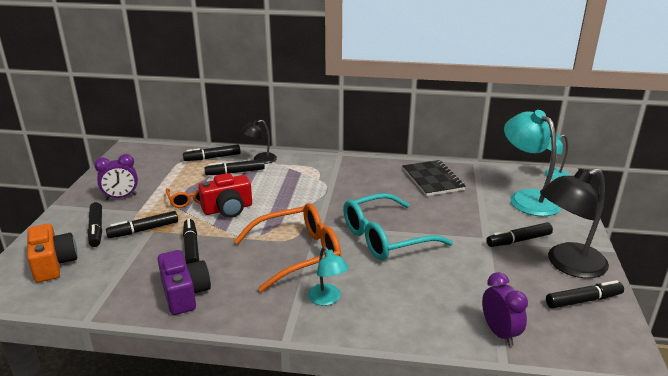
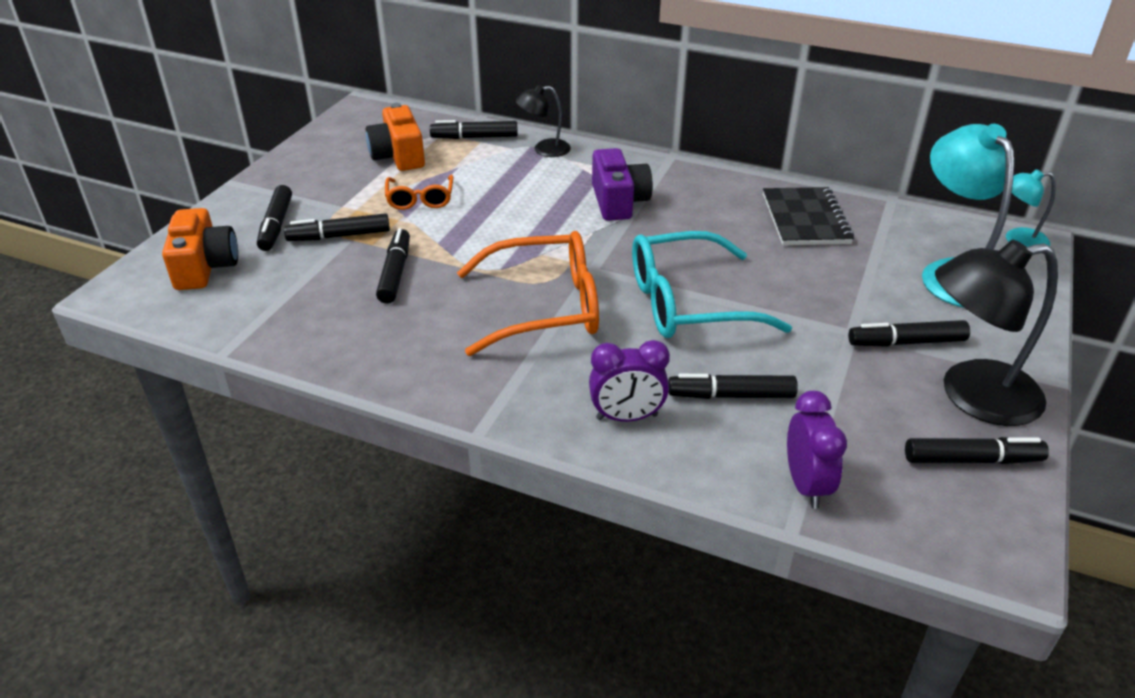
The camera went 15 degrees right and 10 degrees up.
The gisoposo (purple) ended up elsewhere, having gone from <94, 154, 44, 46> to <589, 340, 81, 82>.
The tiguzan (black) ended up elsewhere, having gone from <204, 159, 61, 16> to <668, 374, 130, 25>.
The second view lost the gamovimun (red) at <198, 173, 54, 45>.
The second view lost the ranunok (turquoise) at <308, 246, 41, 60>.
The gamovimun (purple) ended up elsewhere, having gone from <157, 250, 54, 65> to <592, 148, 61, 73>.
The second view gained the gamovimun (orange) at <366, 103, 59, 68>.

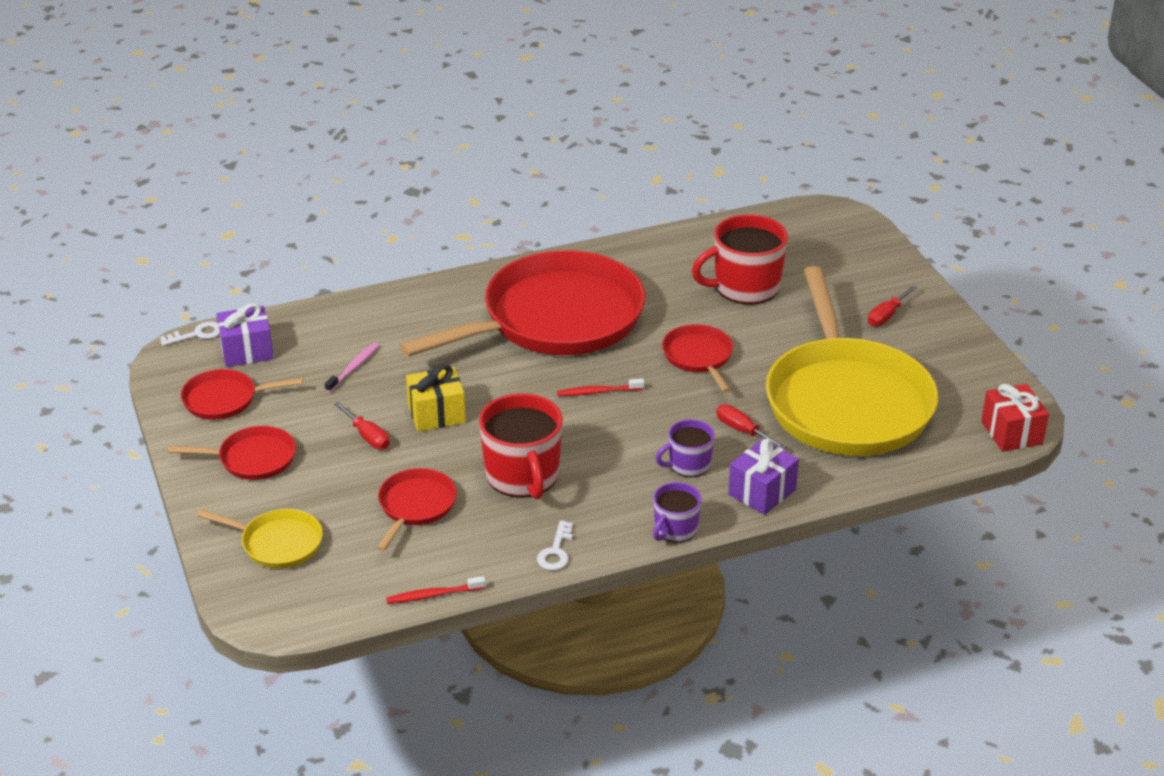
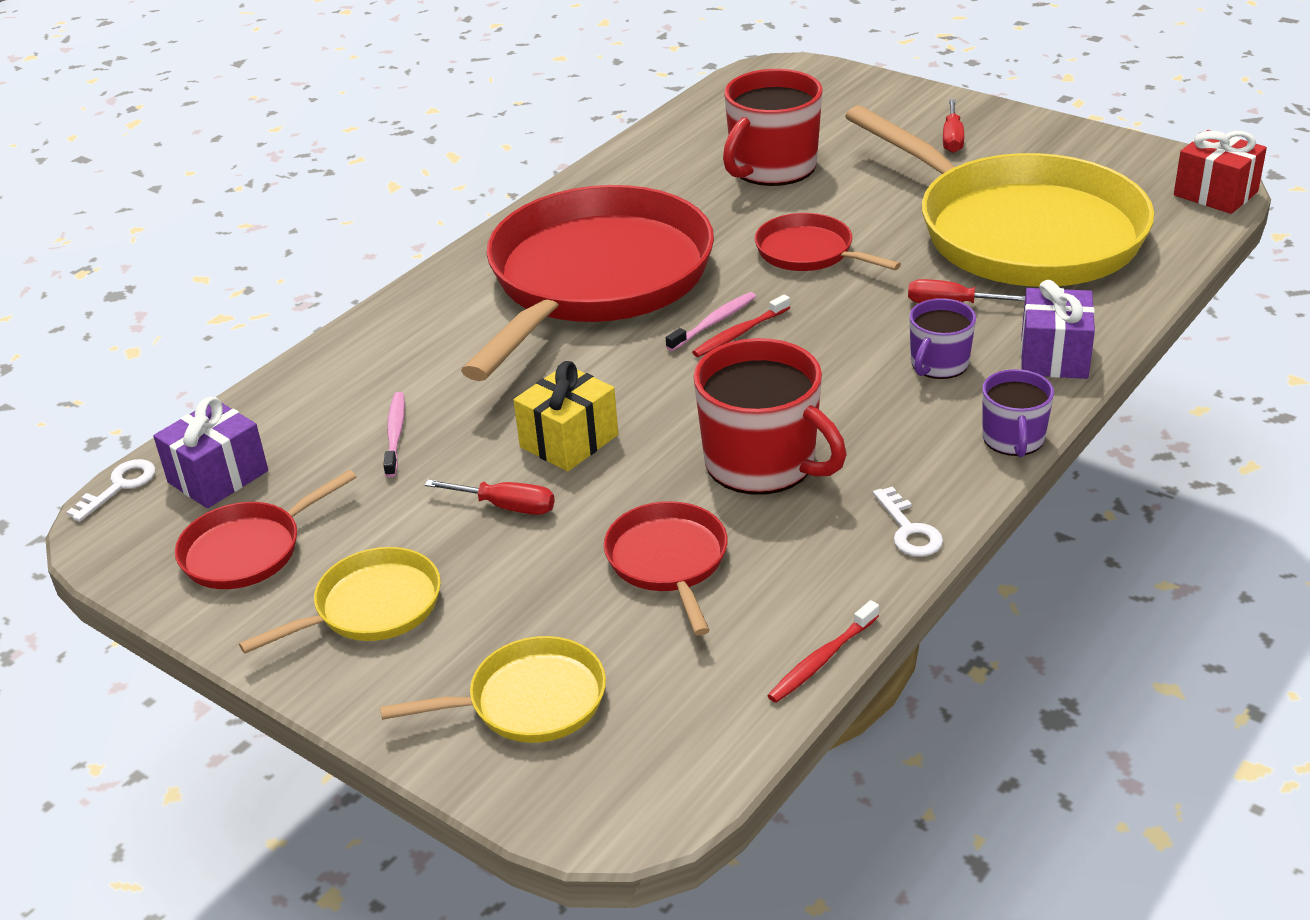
The camera went 30 degrees left and 0 degrees up.
What was the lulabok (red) at <168, 426, 128, 54> turned into the lulabok (yellow) at <239, 547, 202, 106>.
The second view gained the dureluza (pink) at <666, 292, 90, 59>.

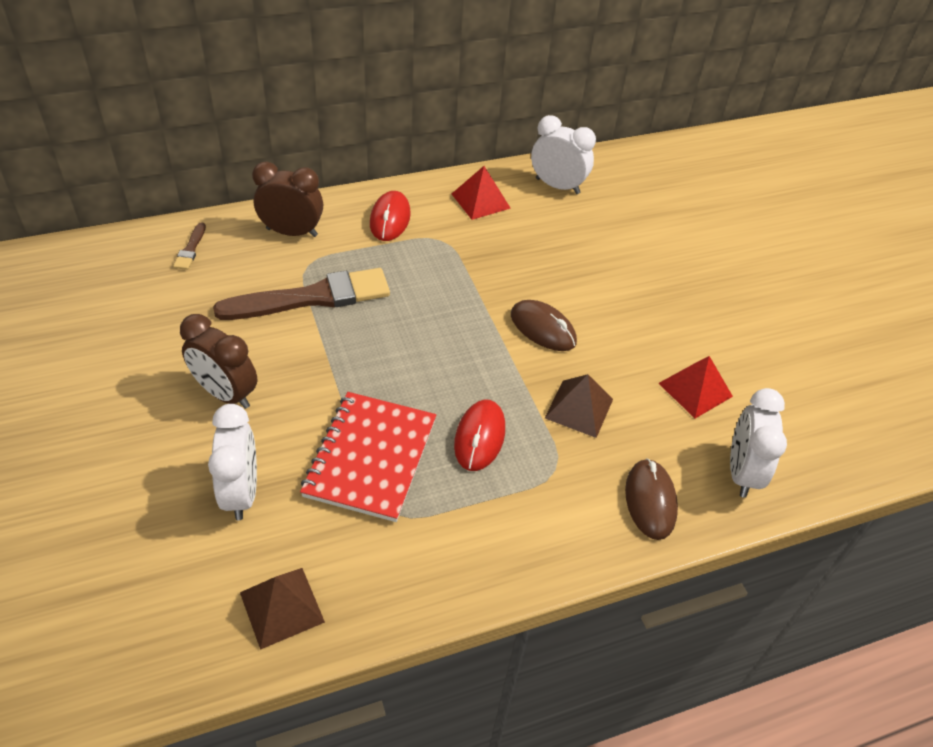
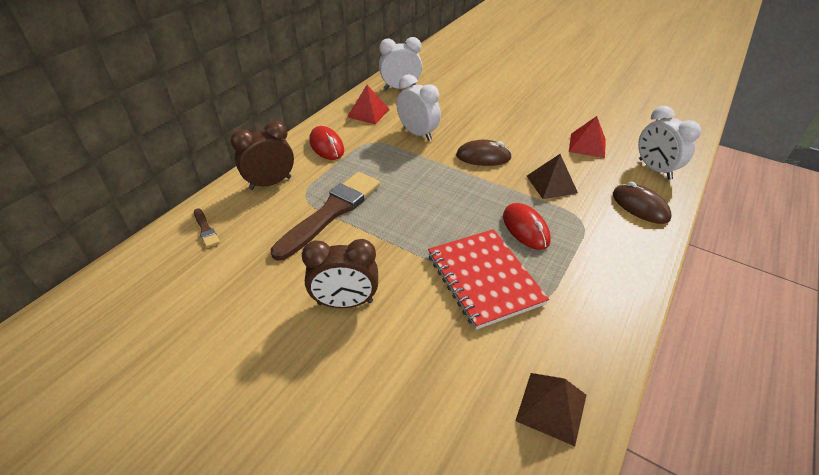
The camera went 35 degrees left and 5 degrees down.
The gisoposo (white) ended up elsewhere, having gone from <208, 404, 49, 116> to <397, 74, 44, 67>.

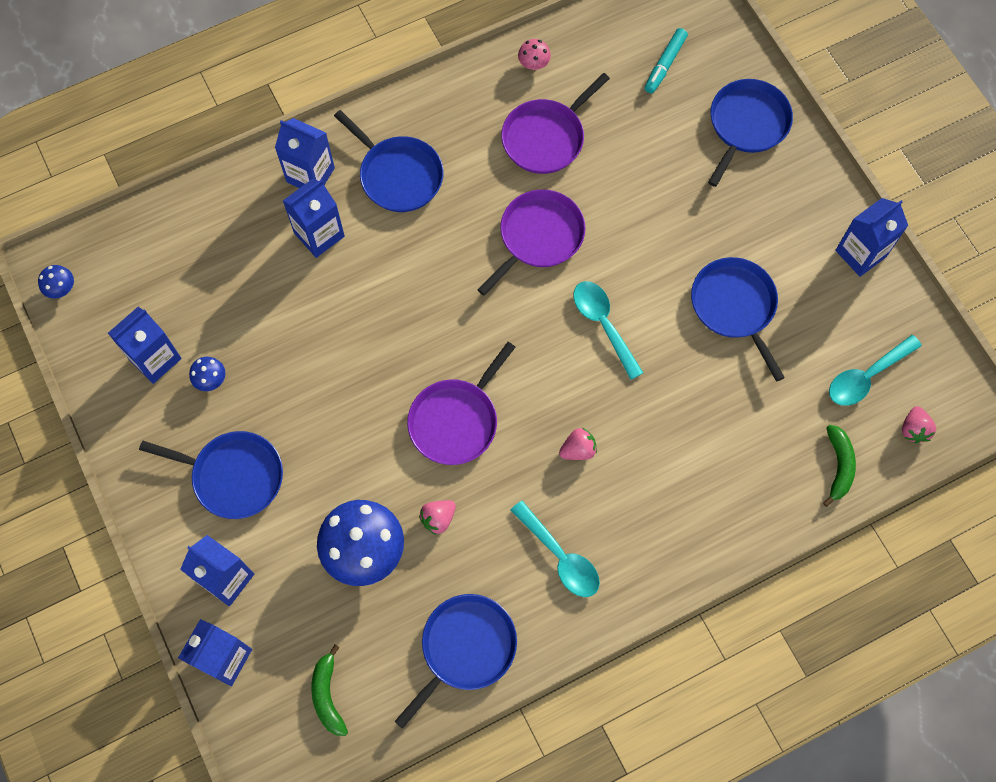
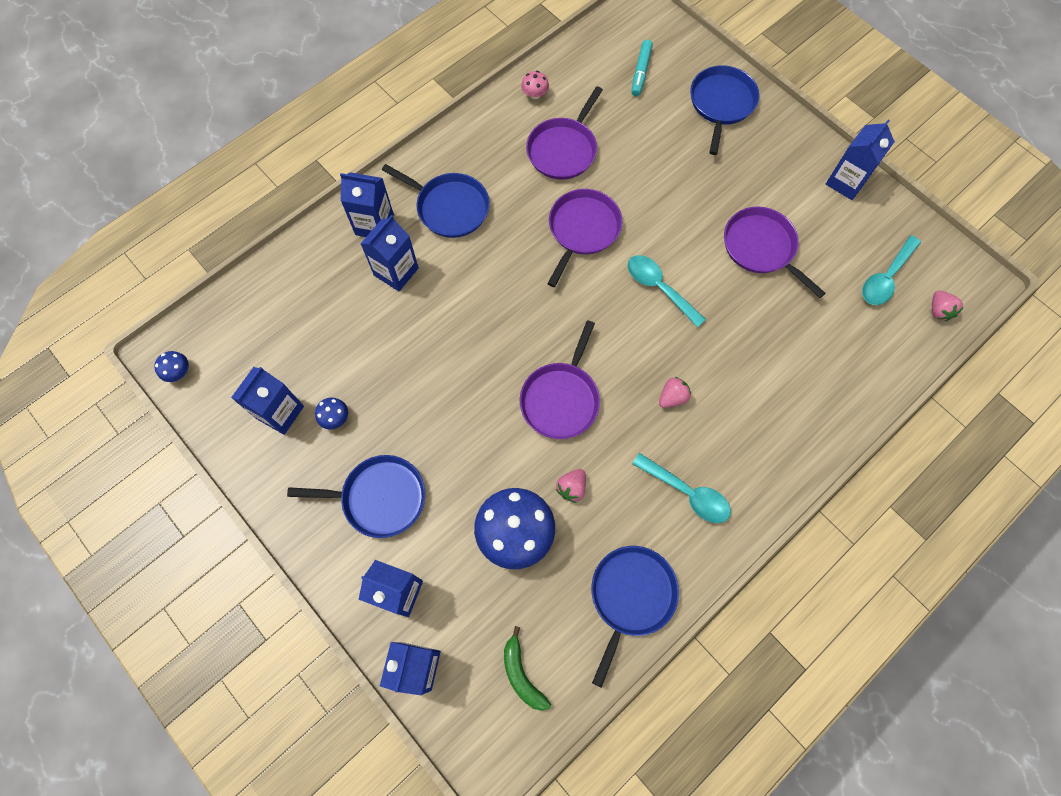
The camera went 15 degrees left and 0 degrees up.
What was the lulabok (blue) at <691, 257, 94, 124> turned into the lulabok (purple) at <724, 207, 102, 91>.
The second view lost the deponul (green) at <823, 425, 33, 82>.

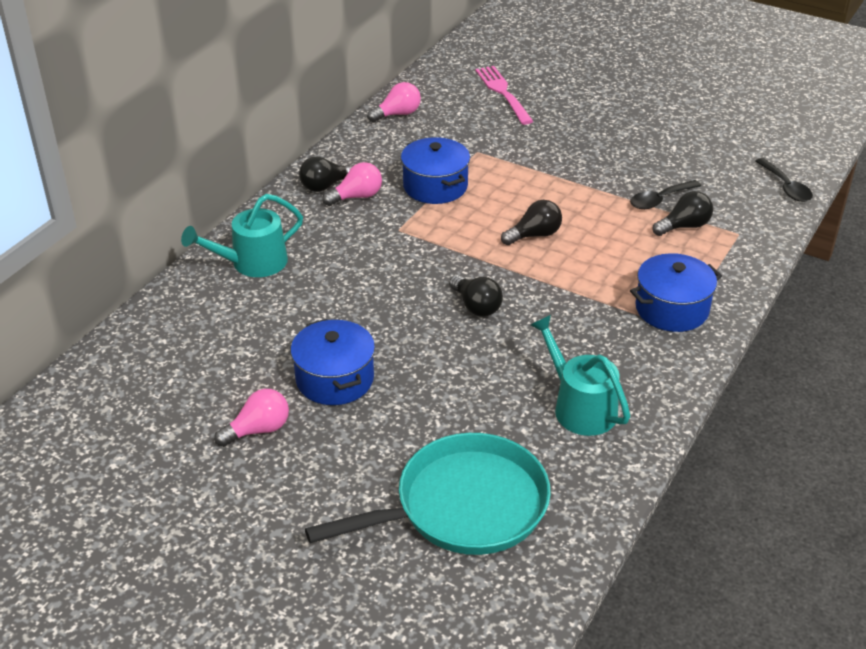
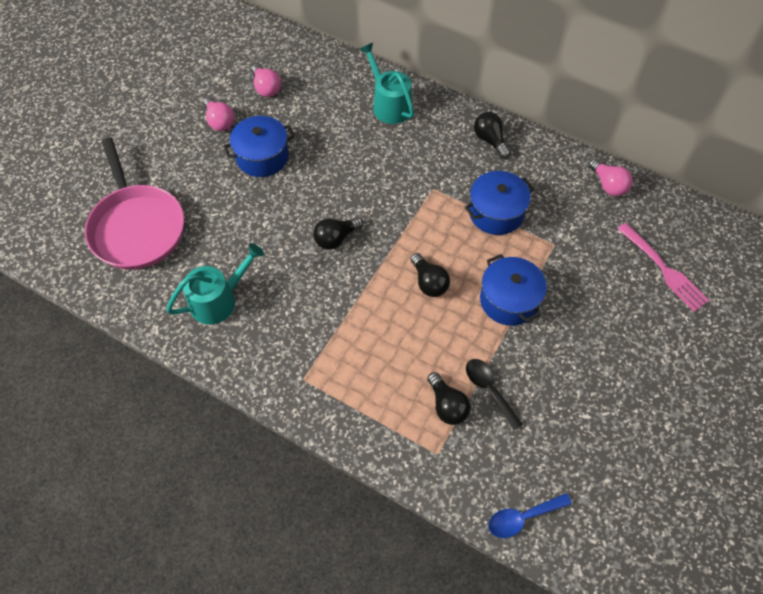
The camera went 90 degrees right and 20 degrees up.
The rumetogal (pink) at <475, 66, 58, 59> ended up facing another way, 75 degrees clockwise from before.
What was the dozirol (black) at <755, 158, 58, 44> turned into the dozirol (blue) at <488, 493, 84, 45>.
The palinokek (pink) ended up elsewhere, having gone from <322, 162, 60, 44> to <251, 64, 30, 33>.
The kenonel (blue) ended up elsewhere, having gone from <630, 253, 92, 79> to <480, 254, 67, 72>.
What was the lulabok (turquoise) at <305, 433, 246, 122> turned into the lulabok (pink) at <85, 138, 99, 132>.

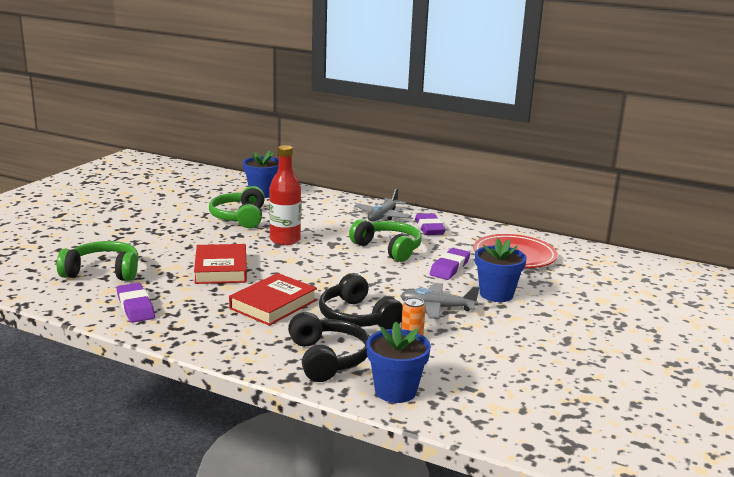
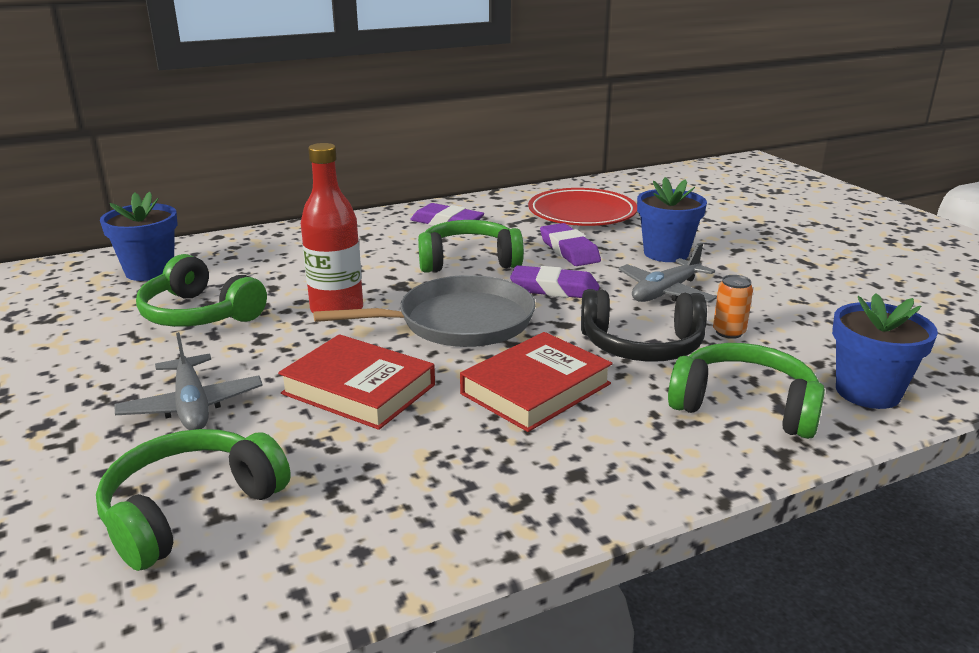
The camera went 50 degrees left and 5 degrees up.
The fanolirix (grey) ended up elsewhere, having gone from <354, 188, 58, 33> to <114, 332, 149, 98>.
The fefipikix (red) at <229, 273, 88, 53> ended up facing another way, 60 degrees clockwise from before.
The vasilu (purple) ended up elsewhere, having gone from <117, 283, 38, 40> to <510, 265, 90, 33>.
What was the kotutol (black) at <288, 312, 82, 70> turned into the kotutol (green) at <668, 343, 157, 96>.
The second view gained the lulabok (grey) at <313, 275, 223, 72>.

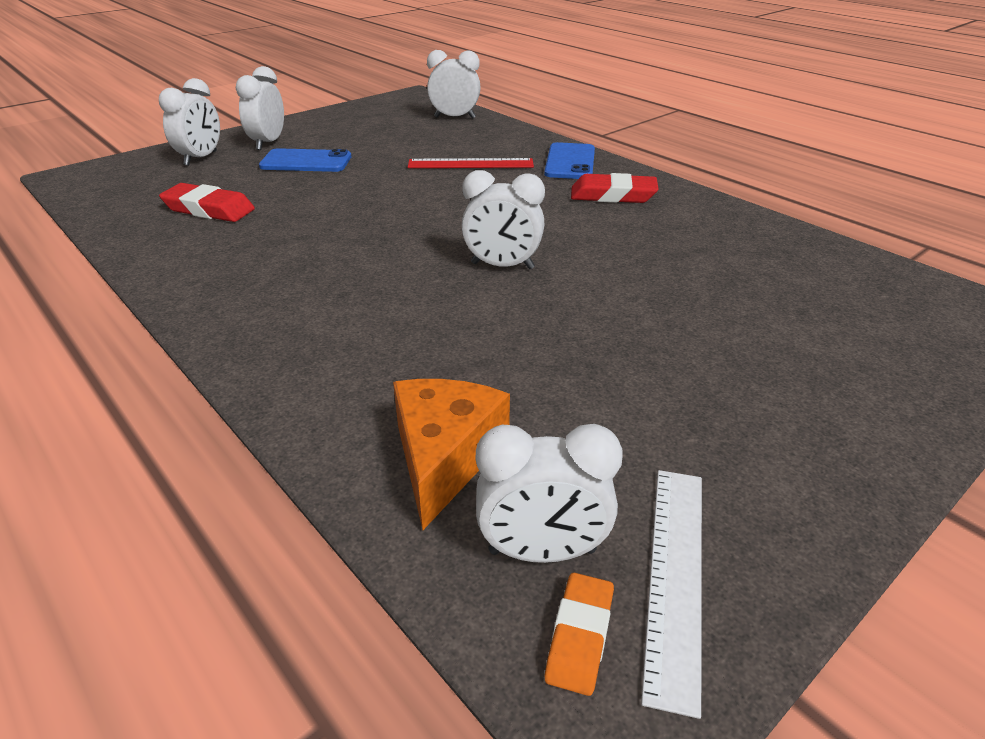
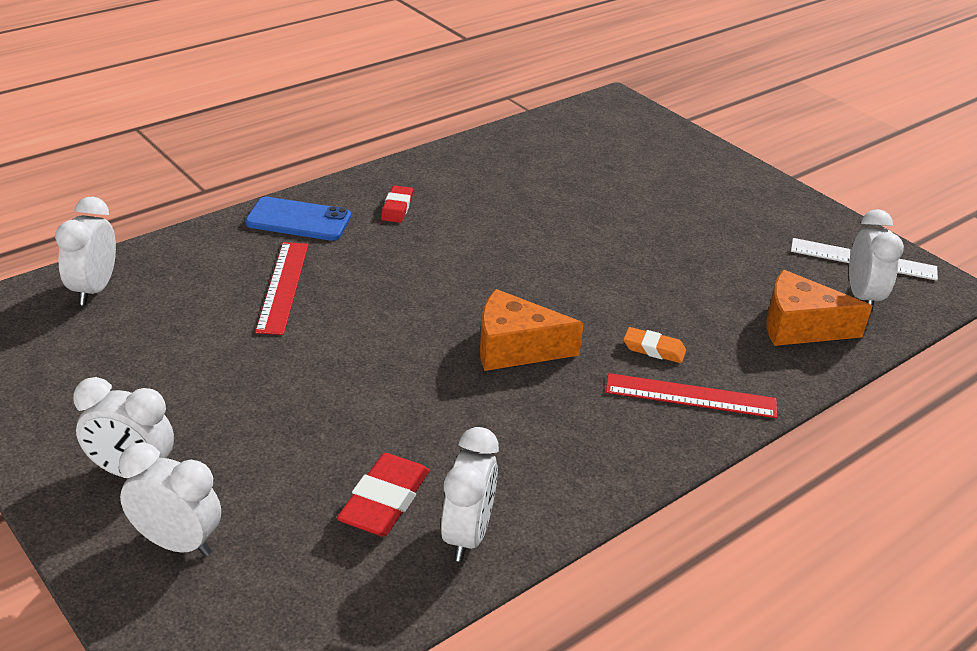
The camera went 90 degrees left and 0 degrees up.
The second view lost the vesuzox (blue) at <259, 148, 93, 24>.
The gisoposo (white) ended up elsewhere, having gone from <462, 170, 83, 99> to <441, 427, 58, 135>.
The size of the vasilu (red) at <571, 173, 88, 30> changed by a factor of 0.62.
The vasilu (orange) ended up elsewhere, having gone from <545, 572, 69, 124> to <623, 327, 63, 36>.
The second view gained the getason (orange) at <480, 289, 104, 82>.
The second view gained the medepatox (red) at <606, 373, 171, 45>.

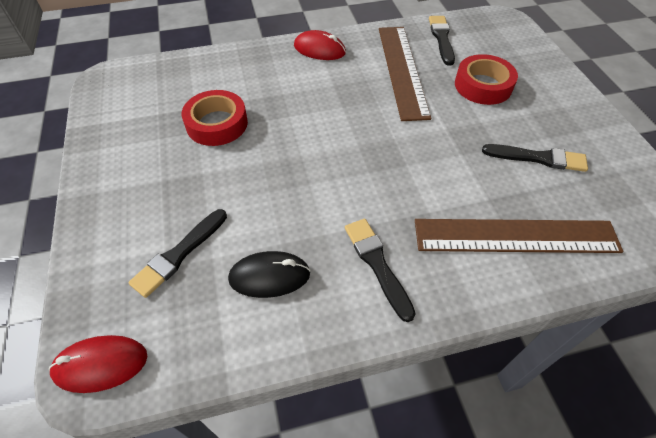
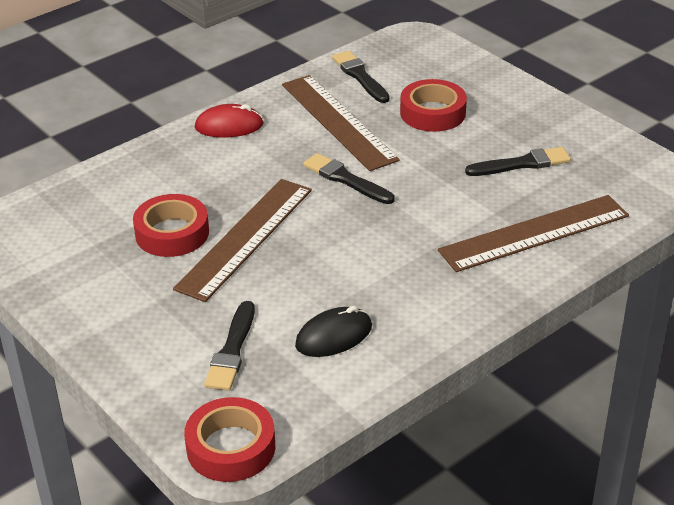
The camera went 25 degrees left and 15 degrees down.
The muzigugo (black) ended up elsewhere, having gone from <345, 219, 71, 103> to <303, 153, 92, 51>.
Where the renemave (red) stood at <49, 335, 99, 58>, the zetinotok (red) came to stand at <184, 397, 91, 85>.
The second view gained the medepatox (brown) at <173, 179, 139, 123>.

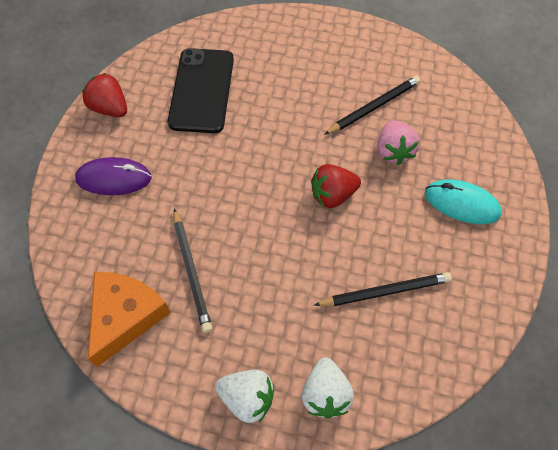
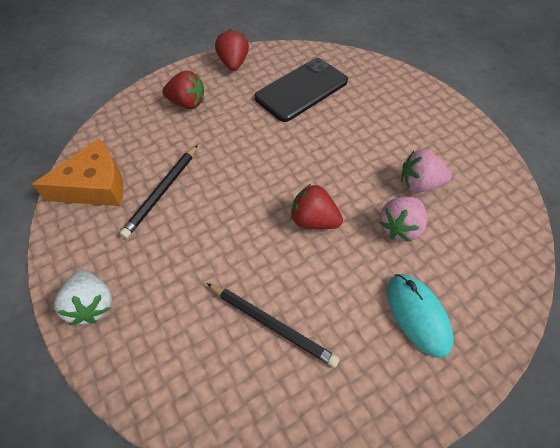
The camera went 45 degrees right and 5 degrees down.
Where the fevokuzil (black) stood at <324, 76, 97, 59>, the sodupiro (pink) came to stand at <401, 150, 51, 43>.
Where the renemave (purple) stood at <75, 157, 77, 38>, the sodupiro (red) came to stand at <162, 70, 42, 39>.
The second view lost the sodupiro (white) at <302, 357, 52, 61>.

